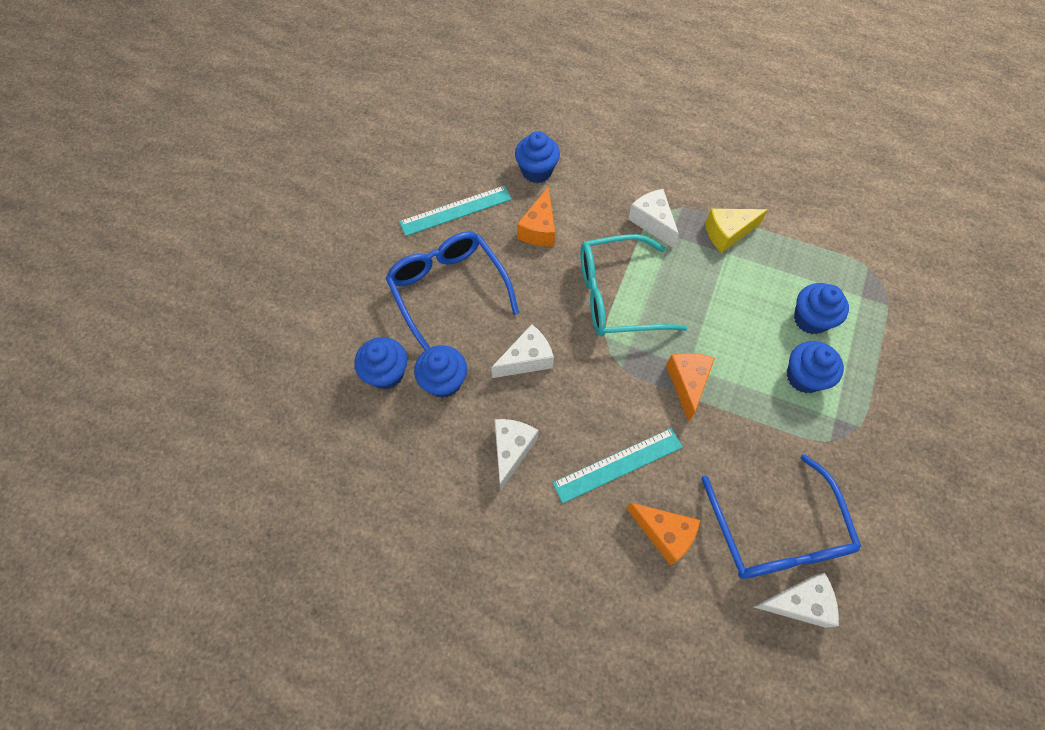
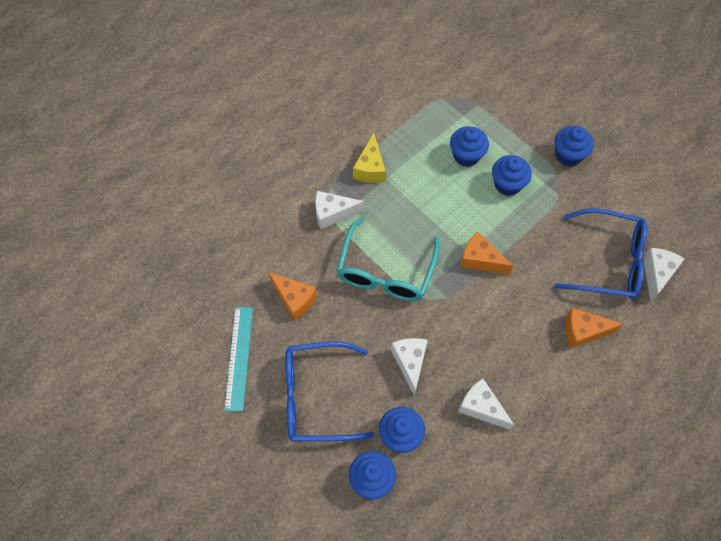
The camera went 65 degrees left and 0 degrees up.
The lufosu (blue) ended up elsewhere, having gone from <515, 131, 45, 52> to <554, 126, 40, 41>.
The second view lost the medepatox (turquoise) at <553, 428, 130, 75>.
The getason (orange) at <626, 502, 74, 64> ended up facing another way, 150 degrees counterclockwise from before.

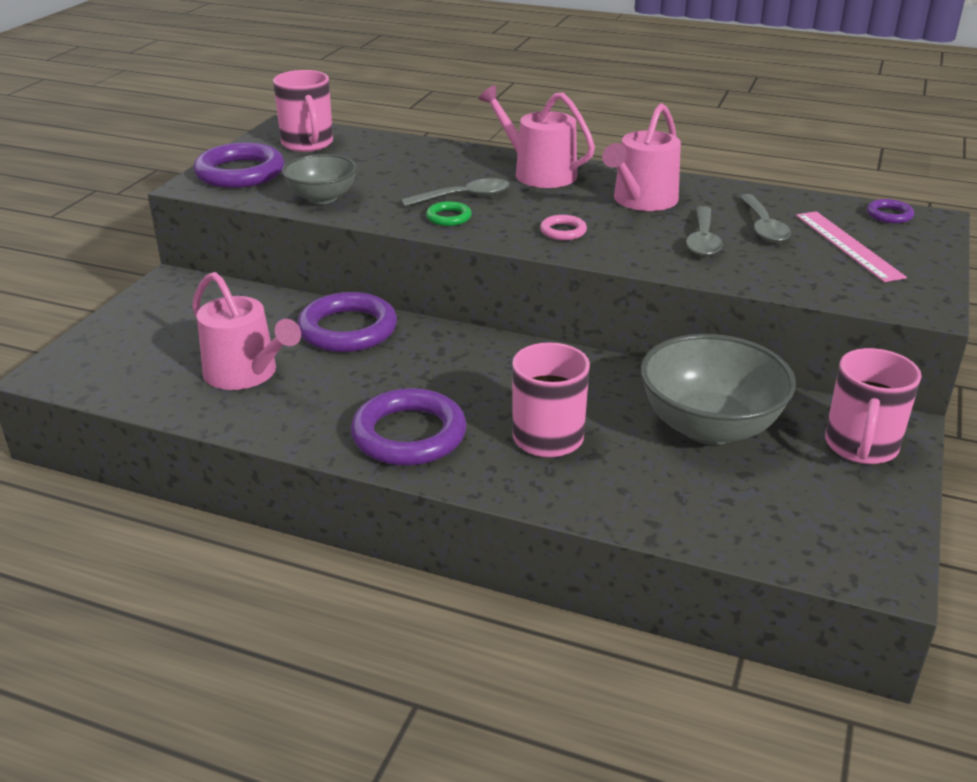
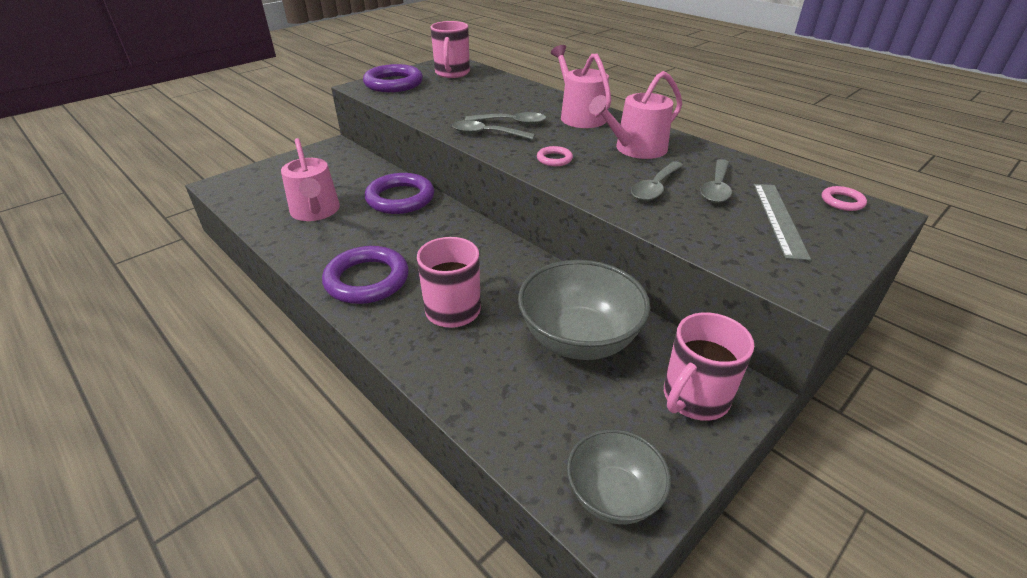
The camera went 25 degrees right and 5 degrees up.
The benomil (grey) ended up elsewhere, having gone from <282, 154, 75, 50> to <567, 429, 104, 95>.
What was the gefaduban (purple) at <867, 199, 47, 24> turned into the gefaduban (pink) at <822, 186, 45, 25>.
Where the gefaduban (green) stood at <426, 201, 46, 25>, the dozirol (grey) came to stand at <452, 120, 83, 20>.
What was the medepatox (pink) at <796, 211, 111, 71> turned into the medepatox (grey) at <754, 184, 57, 76>.

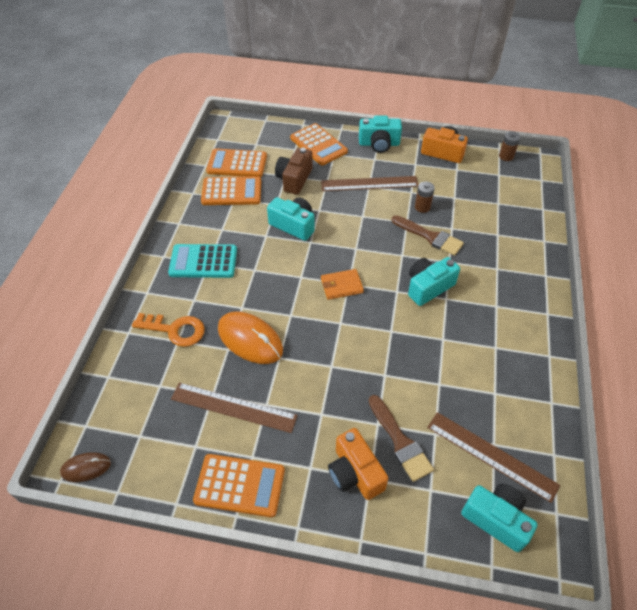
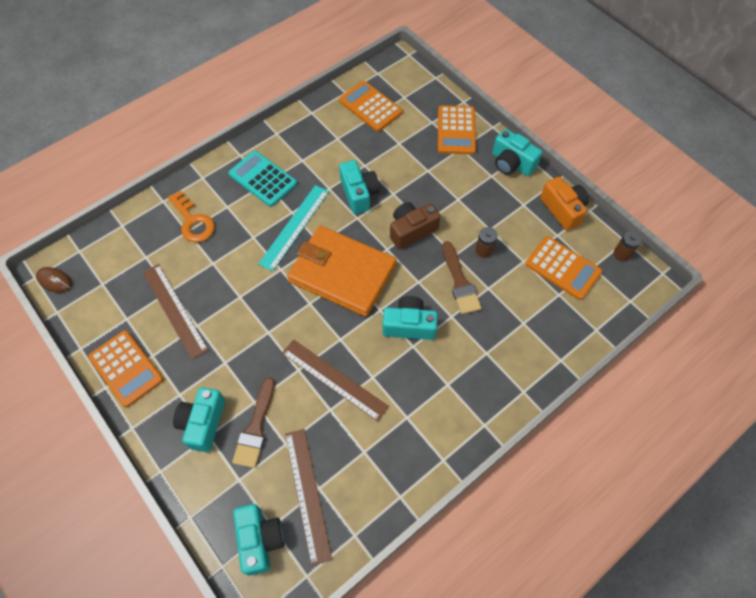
The camera went 40 degrees right and 10 degrees up.
The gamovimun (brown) ended up elsewhere, having gone from <275, 148, 37, 47> to <390, 202, 51, 47>.
The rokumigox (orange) ended up elsewhere, having gone from <201, 176, 60, 29> to <525, 236, 77, 64>.
The medepatox (brown) ended up elsewhere, having gone from <321, 176, 97, 15> to <282, 339, 107, 83>.
The size of the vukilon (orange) at <321, 269, 43, 31> changed by a factor of 2.36.
The second view lost the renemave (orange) at <218, 311, 65, 53>.
What was the gamovimun (orange) at <328, 428, 60, 72> turned into the gamovimun (turquoise) at <173, 387, 52, 65>.
The second view gained the medepatox (turquoise) at <258, 185, 71, 87>.

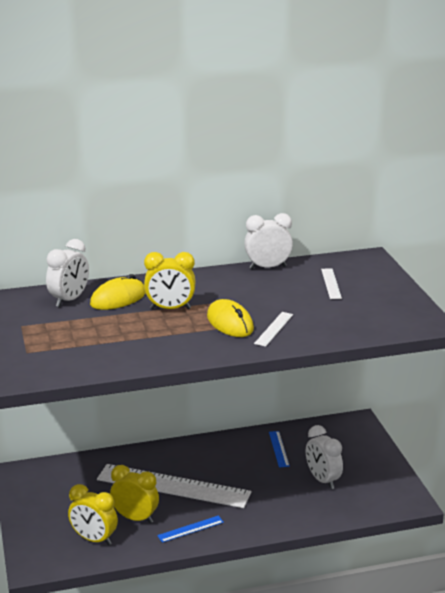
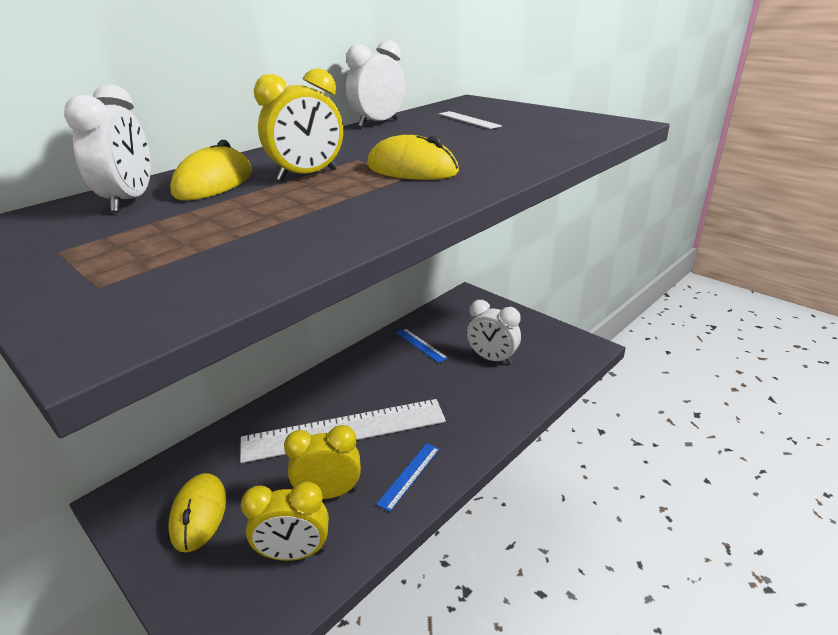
The camera went 30 degrees left and 5 degrees up.
The second view lost the medepatox (white) at <254, 312, 39, 35>.
The second view gained the renemave (yellow) at <168, 473, 58, 79>.

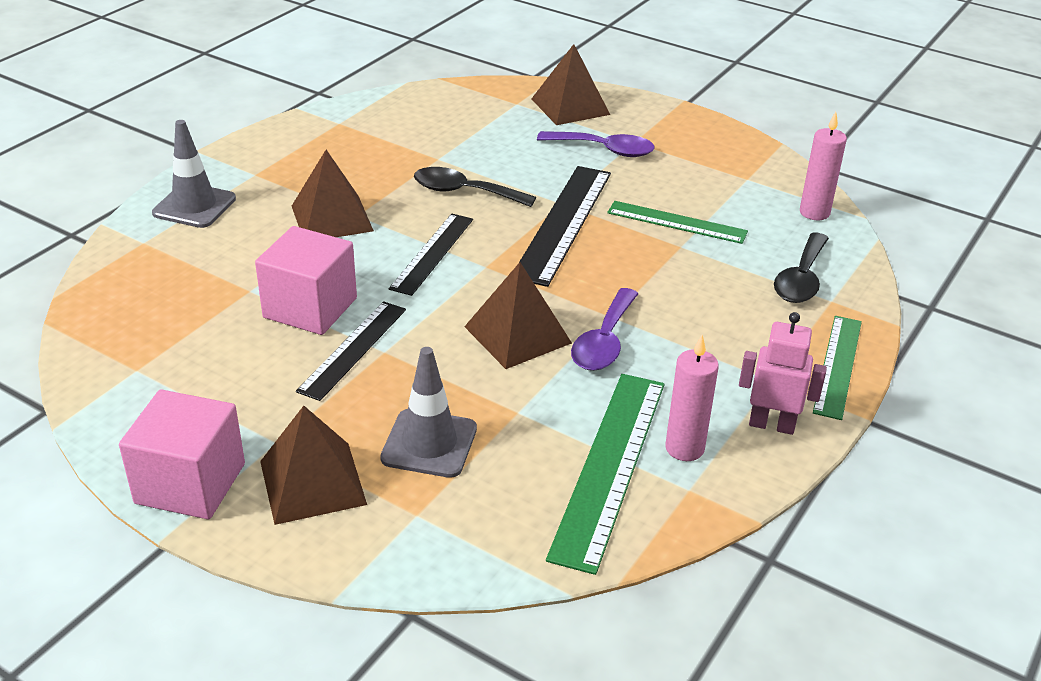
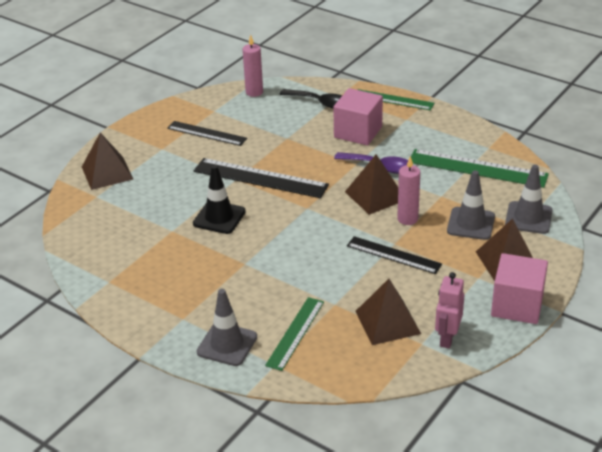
The camera went 85 degrees left and 0 degrees up.
The second view lost the dozirol (purple) at <537, 131, 118, 26>.
The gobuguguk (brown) ended up elsewhere, having gone from <292, 150, 82, 87> to <356, 279, 65, 66>.
Where the dozirol (black) stood at <414, 167, 122, 40>, the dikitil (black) came to stand at <193, 165, 53, 69>.
The medepatox (green) ended up elsewhere, having gone from <607, 201, 141, 43> to <265, 297, 59, 74>.
The medepatox (black) ended up elsewhere, having gone from <389, 214, 84, 82> to <167, 121, 80, 25>.
The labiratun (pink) ended up elsewhere, having gone from <255, 226, 102, 109> to <333, 88, 50, 57>.
The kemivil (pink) ended up elsewhere, having gone from <739, 312, 88, 123> to <435, 272, 29, 76>.
The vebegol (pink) ended up elsewhere, having gone from <665, 335, 54, 126> to <397, 156, 23, 69>.
The second view gained the dikitil (grey) at <505, 165, 47, 69>.

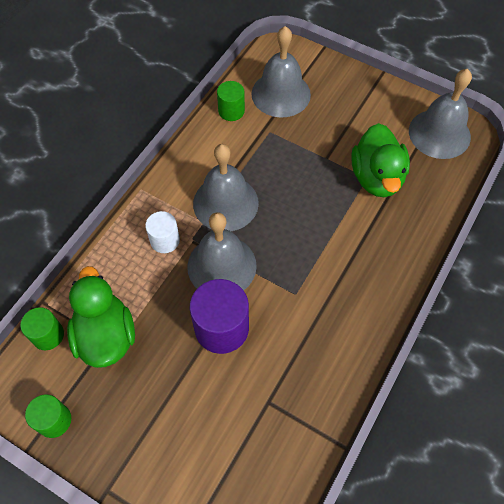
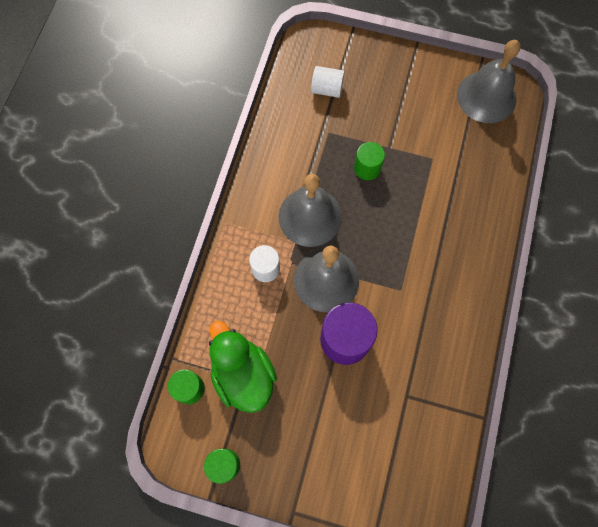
The camera went 15 degrees left and 10 degrees up.
Where the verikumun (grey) stood at <251, 26, 60, 92>, the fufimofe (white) came to stand at <311, 66, 34, 32>.
The fufimofe (green) ended up elsewhere, having gone from <217, 81, 28, 40> to <354, 142, 31, 38>.
The second view lost the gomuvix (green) at <351, 123, 59, 74>.

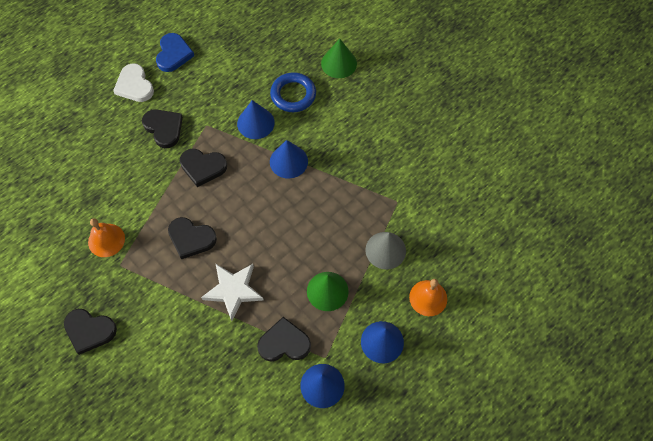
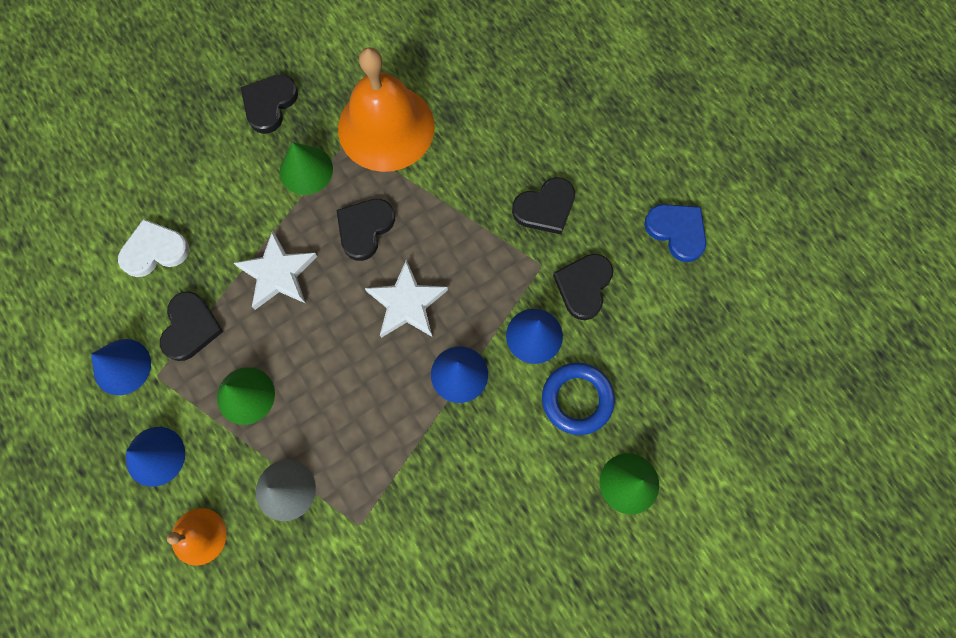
The camera went 100 degrees right and 10 degrees up.
The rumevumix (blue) at <156, 33, 38, 39> ended up facing another way, 150 degrees counterclockwise from before.
The rumevumix (white) ended up elsewhere, having gone from <113, 63, 41, 39> to <118, 219, 71, 58>.
The rumevumix (black) ended up elsewhere, having gone from <180, 149, 47, 38> to <553, 254, 60, 66>.
The size of the verikumun (orange) at <88, 218, 37, 39> changed by a factor of 2.03.
The second view gained the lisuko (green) at <280, 142, 53, 53>.
The second view gained the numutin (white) at <365, 259, 83, 79>.

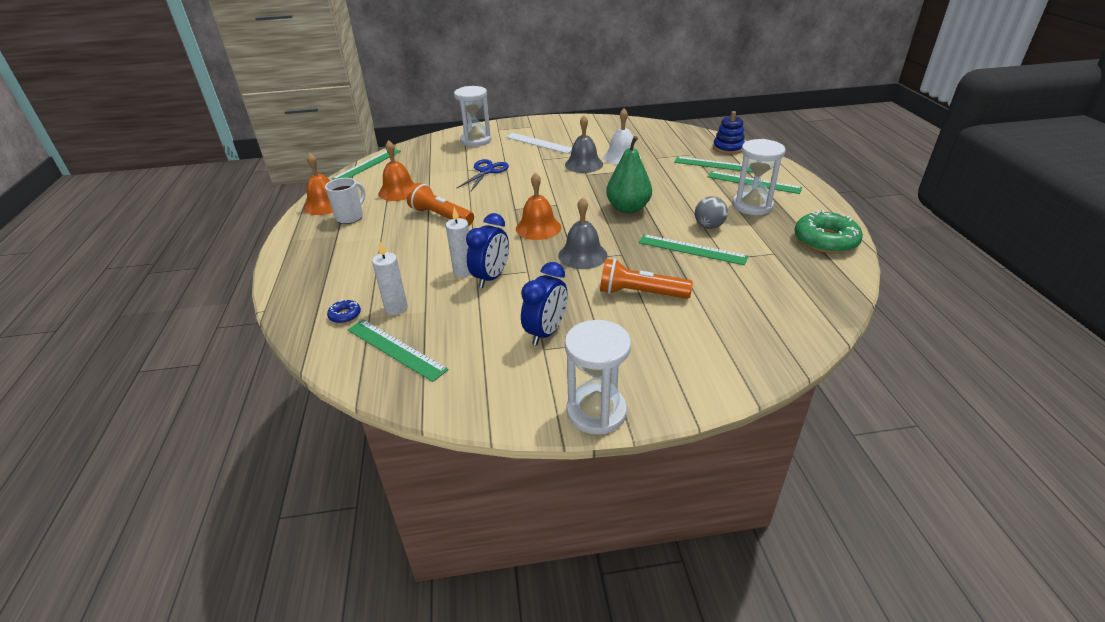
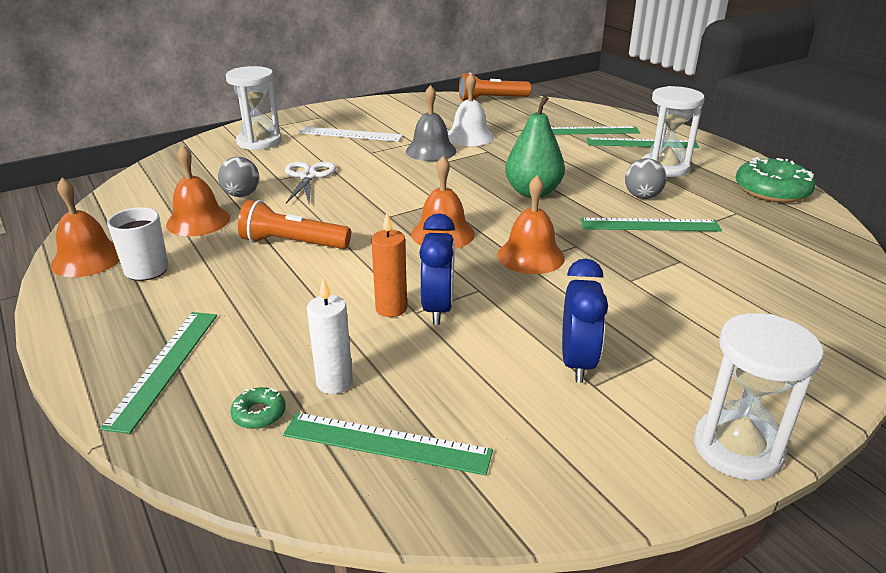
The camera went 25 degrees left and 5 degrees down.
The second view lost the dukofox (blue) at <713, 111, 32, 43>.
The medepatox (green) ended up elsewhere, having gone from <332, 149, 69, 31> to <100, 312, 117, 122>.
What was the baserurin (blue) at <457, 159, 52, 32> turned into the baserurin (white) at <285, 162, 51, 41>.
What was the verikumun (grey) at <558, 197, 49, 72> turned into the verikumun (orange) at <497, 175, 68, 99>.
What was the vebegol (white) at <446, 207, 25, 70> turned into the vebegol (orange) at <371, 213, 36, 104>.
The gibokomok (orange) ended up elsewhere, having gone from <600, 259, 93, 40> to <459, 72, 72, 29>.
What was the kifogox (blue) at <327, 299, 34, 24> turned into the kifogox (green) at <230, 387, 56, 42>.
The second view gained the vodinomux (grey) at <218, 157, 41, 40>.

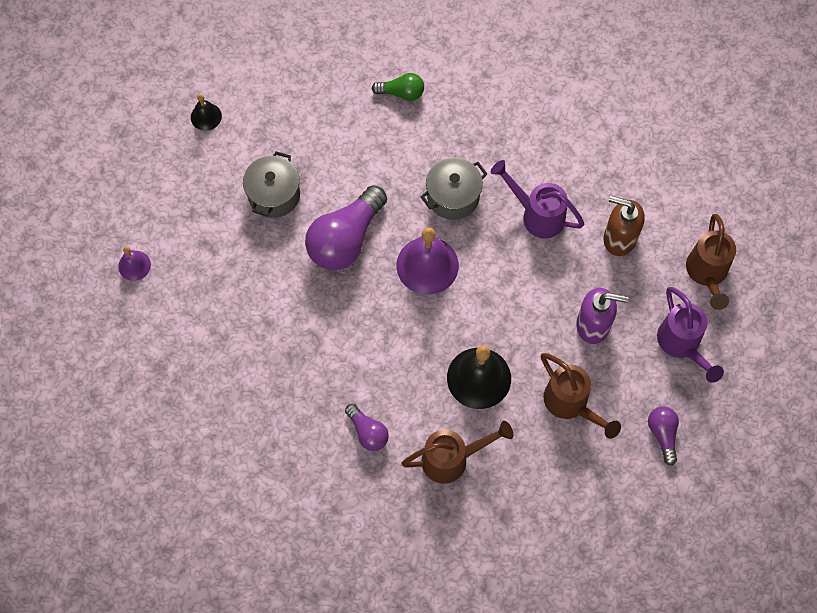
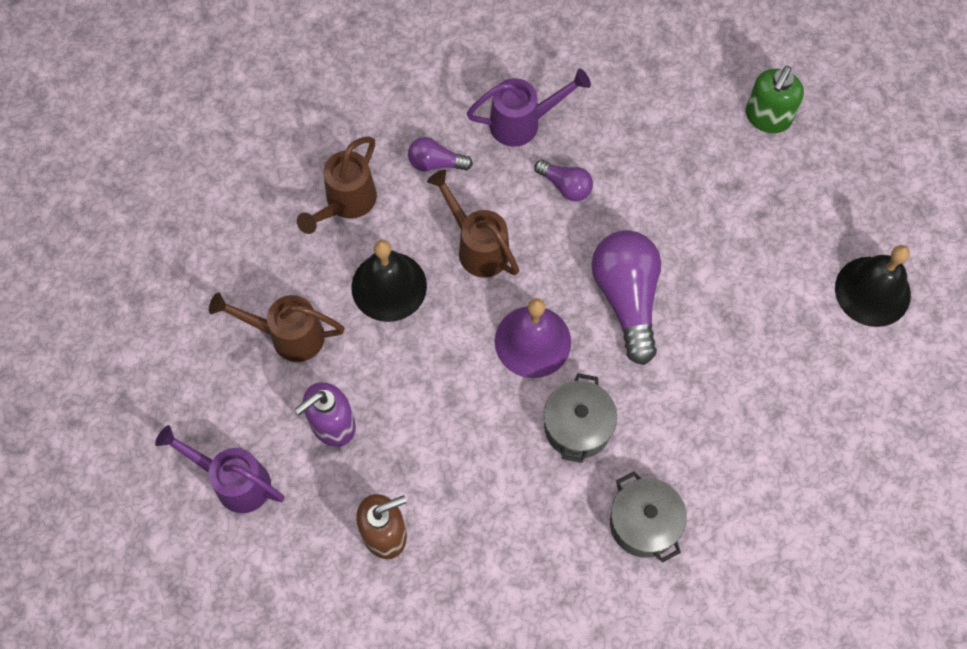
The camera went 135 degrees right and 0 degrees up.
The second view lost the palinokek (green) at <371, 73, 53, 28>.
The size of the verikumun (black) at <191, 94, 31, 37> changed by a factor of 1.92.
The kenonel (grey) ended up elsewhere, having gone from <243, 151, 57, 67> to <610, 471, 77, 92>.
The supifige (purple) ended up elsewhere, having gone from <491, 160, 93, 78> to <467, 69, 124, 78>.
The supifige (brown) ended up elsewhere, having gone from <686, 214, 50, 96> to <427, 170, 92, 108>.
Where the verikumun (purple) stood at <118, 246, 33, 35>, the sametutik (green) came to stand at <746, 66, 58, 67>.
The palinokek (purple) ended up elsewhere, having gone from <648, 406, 31, 60> to <534, 160, 59, 41>.

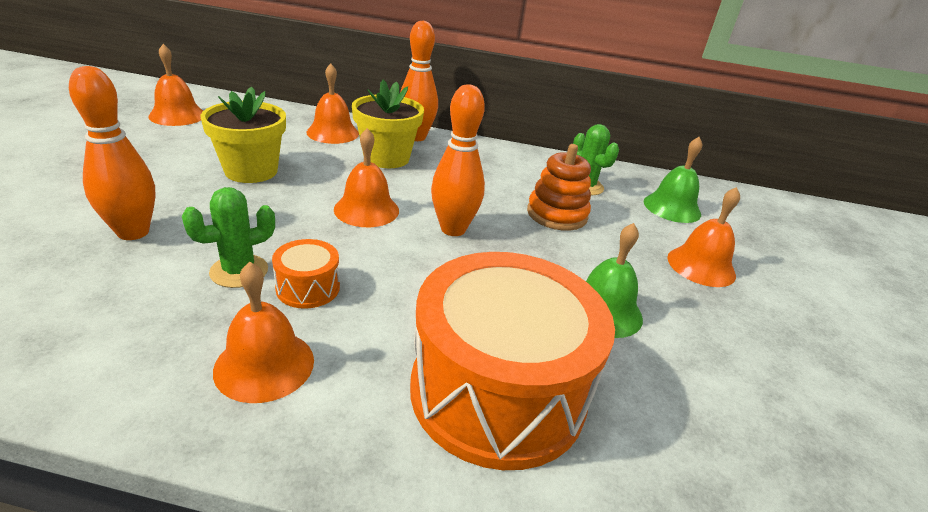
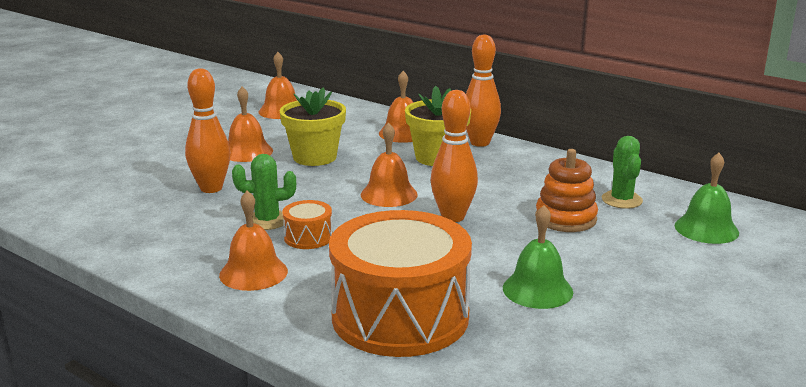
The camera went 30 degrees right and 10 degrees down.
The verikumun (orange) ended up elsewhere, having gone from <667, 187, 73, 100> to <228, 86, 45, 76>.

